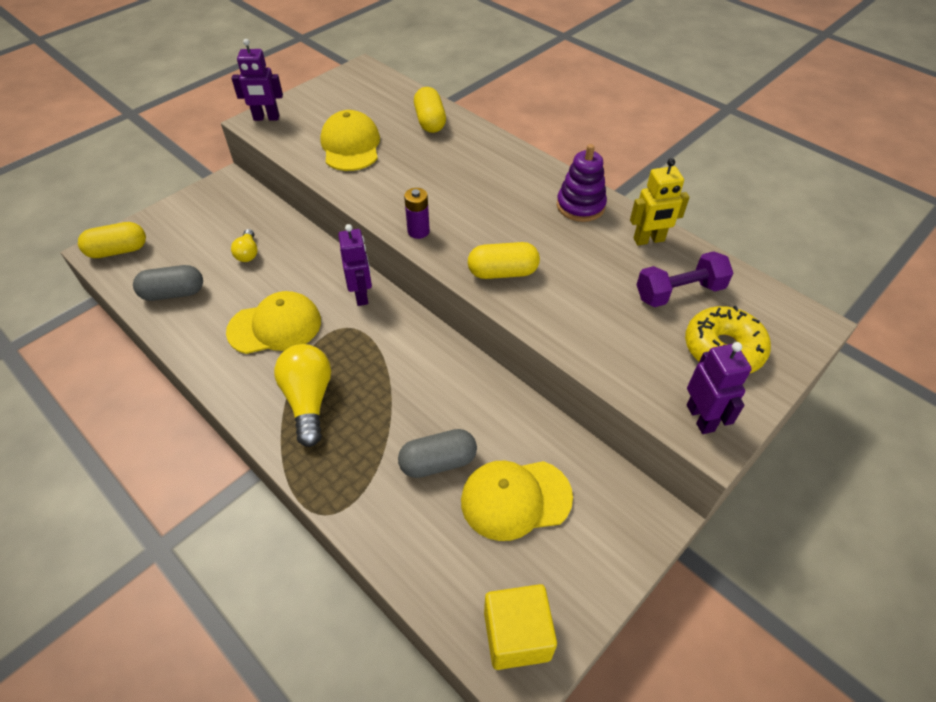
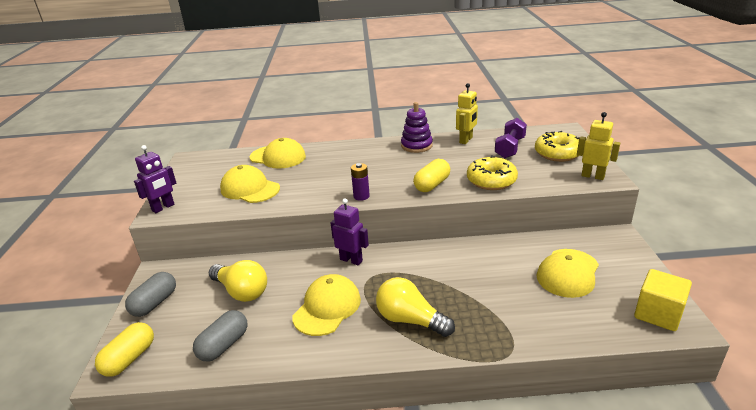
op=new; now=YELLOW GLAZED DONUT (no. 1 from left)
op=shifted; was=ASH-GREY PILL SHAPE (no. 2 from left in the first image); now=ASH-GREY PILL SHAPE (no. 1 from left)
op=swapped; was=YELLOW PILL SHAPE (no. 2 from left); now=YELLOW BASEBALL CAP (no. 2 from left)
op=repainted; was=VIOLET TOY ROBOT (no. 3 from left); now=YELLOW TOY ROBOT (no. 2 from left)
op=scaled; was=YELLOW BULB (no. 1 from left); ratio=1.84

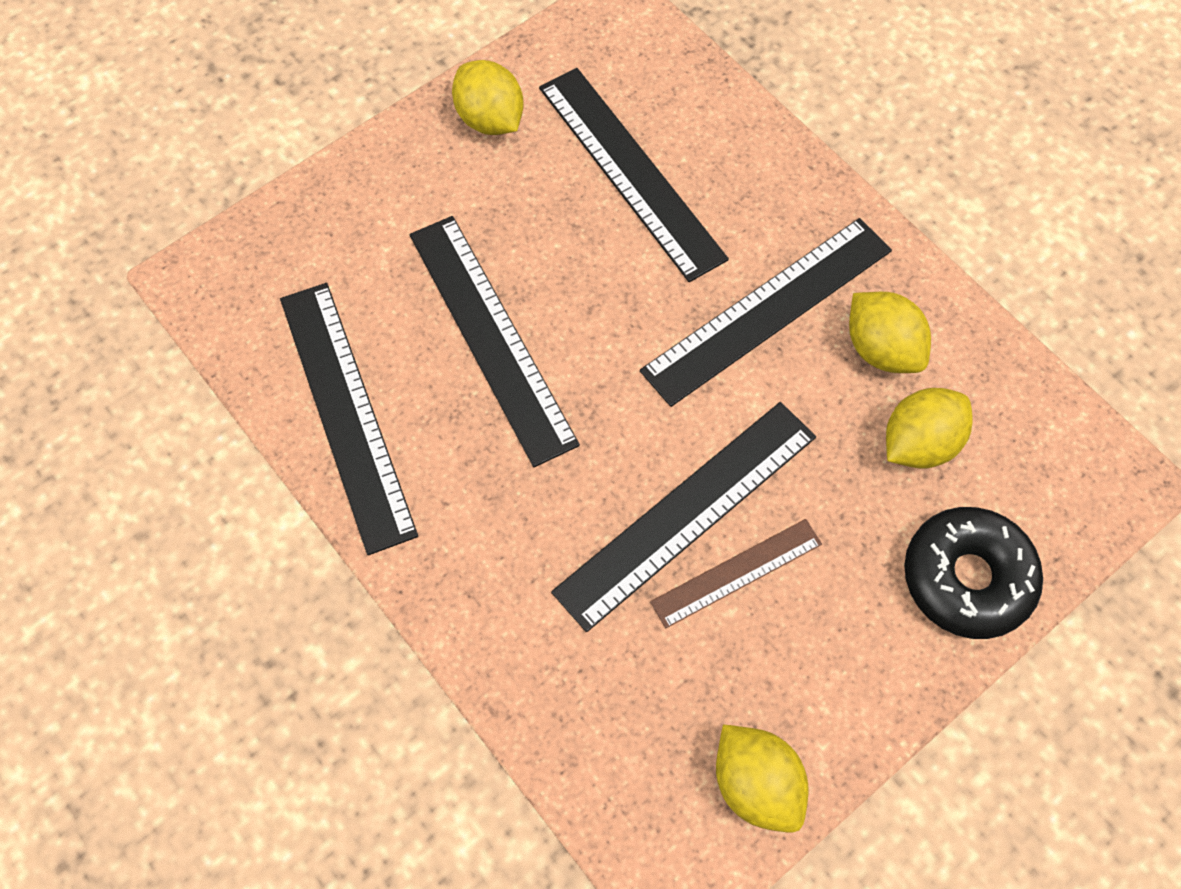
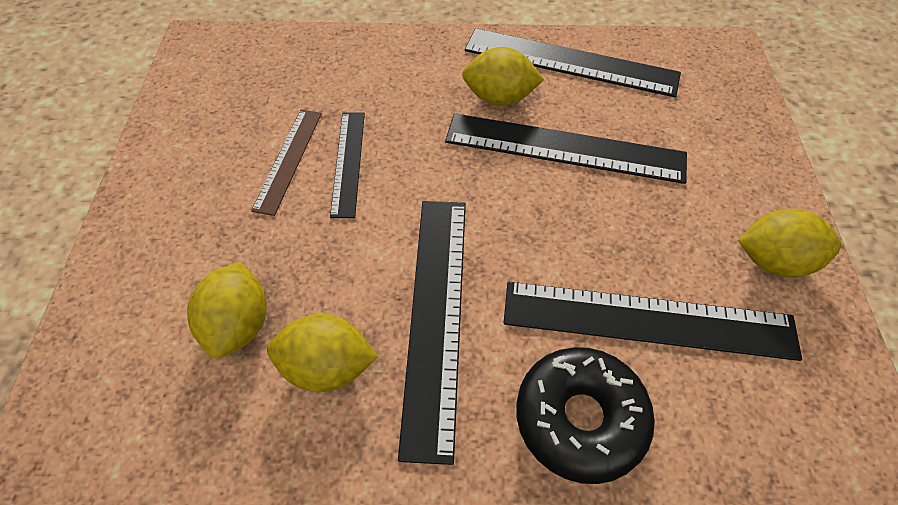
op=shifted; was=YELLOW CITRUS FRUIT (no. 2 from left in the first image); now=YELLOW CITRUS FRUIT (no. 3 from left)
op=shifted; was=BLACK GLAZED DONUT
op=scaled; was=BLACK STRAIGHTEDGE (no. 4 from left in the first image); ratio=0.57

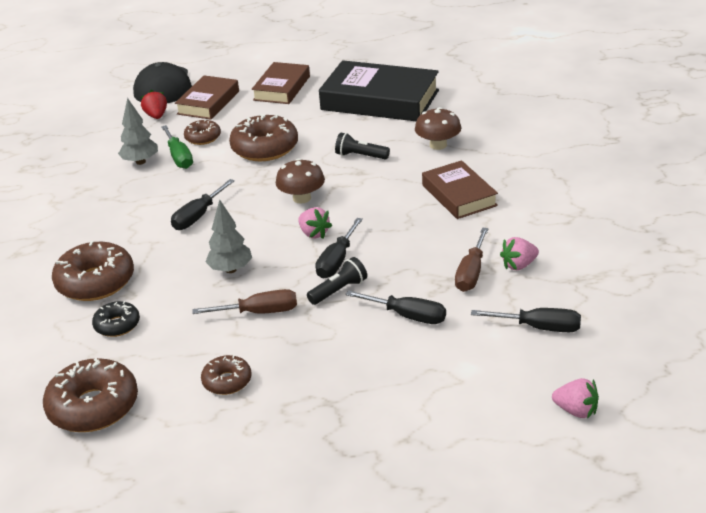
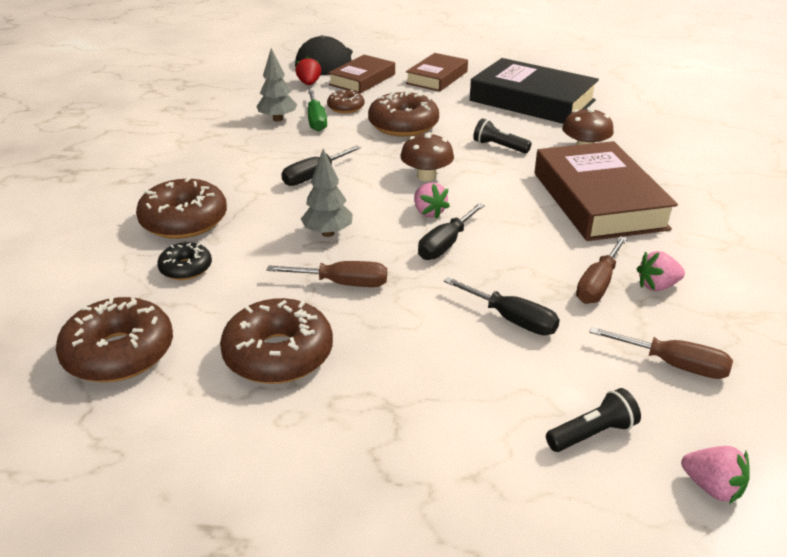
op=shifted; was=BLACK FLASHLIGHT (no. 1 from left in the first image); now=BLACK FLASHLIGHT (no. 2 from left)
op=repainted; was=BLACK HAND SCREWDRIVER (no. 4 from left); now=DARK BROWN HAND SCREWDRIVER (no. 3 from left)
op=scaled; was=DARK BROWN GLAZED DONUT (no. 4 from left in the first image); ratio=1.81
op=scaled; was=DARK BROWN BOOK (no. 3 from left); ratio=1.67

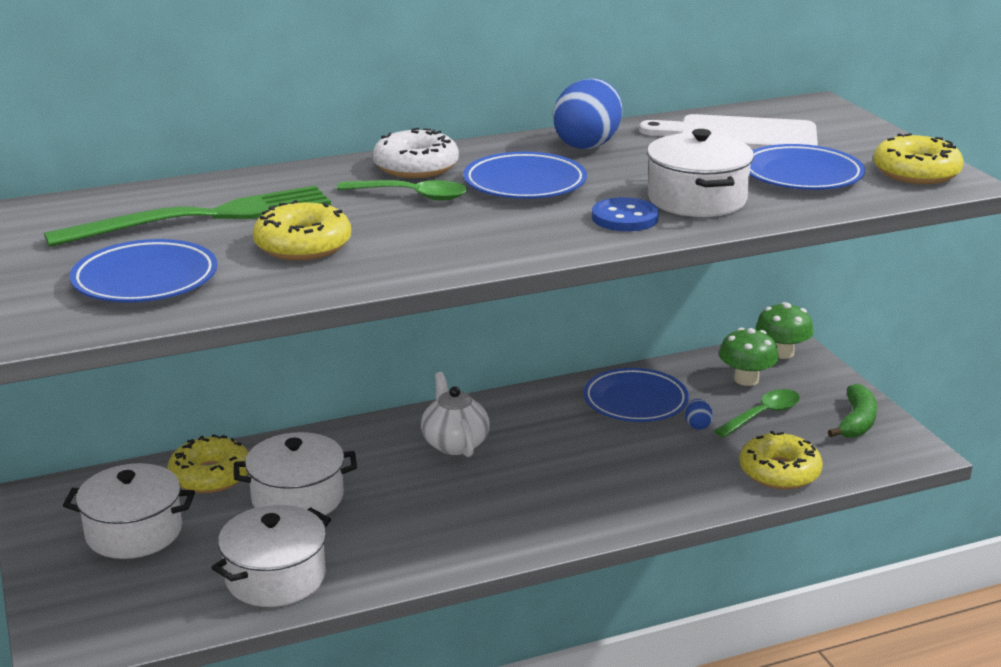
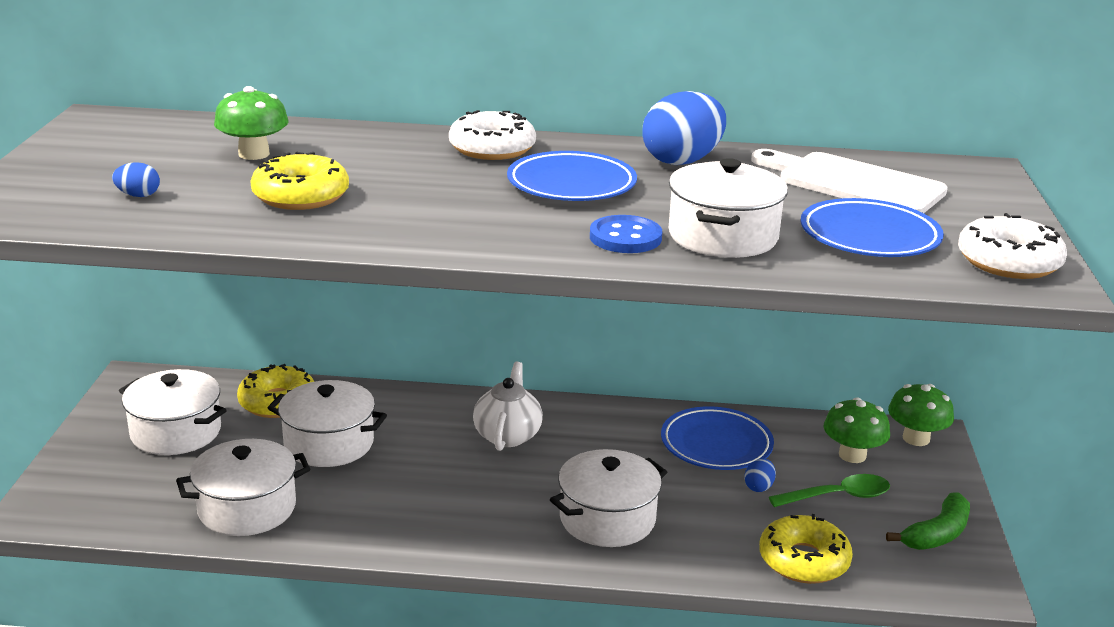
op=gone; was=LEAF-GREEN TABLESPOON (no. 1 from left)
op=new; now=WHITE COOKING POT (no. 4 from left)
op=swapped; was=LEAF-GREEN TABLE FORK; now=LEAF-GREEN FUNGUS (no. 1 from left)
op=swapped; was=COBALT PLATE (no. 1 from left); now=COBALT TOY EGG (no. 1 from left)
op=repainted; was=YELLOW GLAZED DONUT (no. 4 from left); now=WHITE GLAZED DONUT (no. 2 from left)

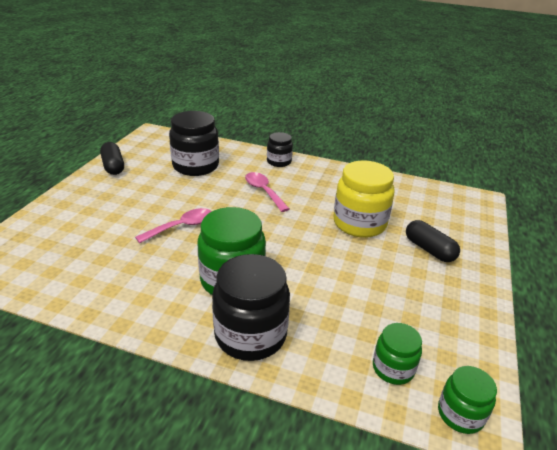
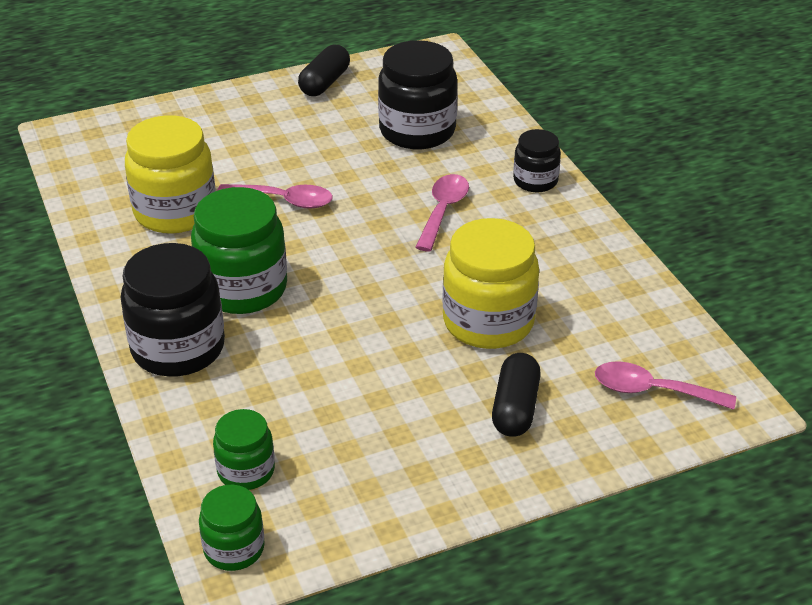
op=new; now=YELLOW PRESERVE JAR (no. 1 from left)
op=new; now=ROSY TABLESPOON (no. 3 from left)

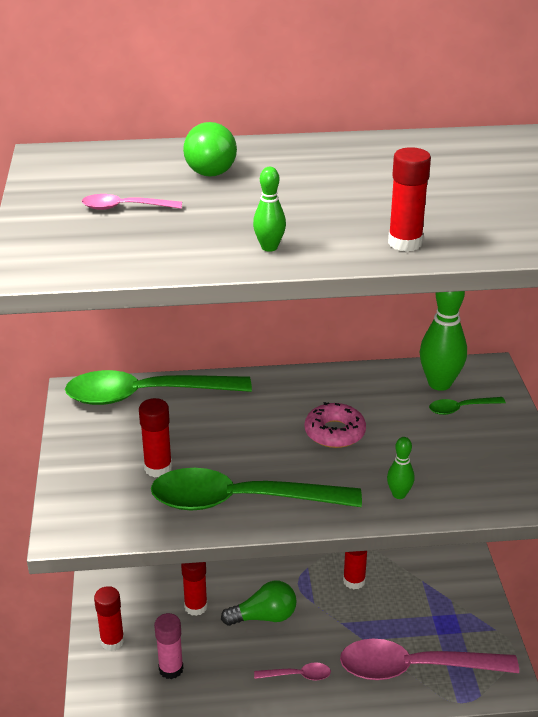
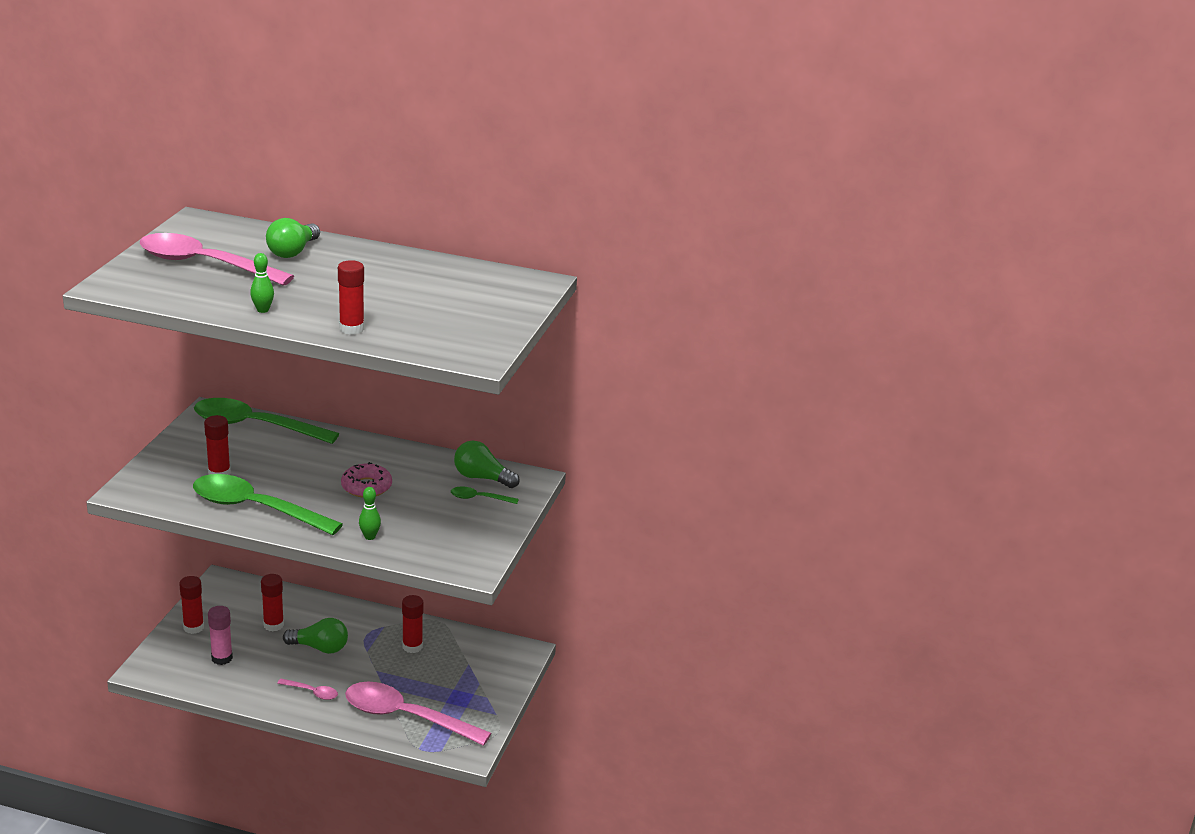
op=swapped; was=LEAF-GREEN TENPIN (no. 3 from left); now=LEAF-GREEN BULB (no. 3 from left)
op=scaled; was=ROSY TABLESPOON (no. 1 from left); ratio=2.34

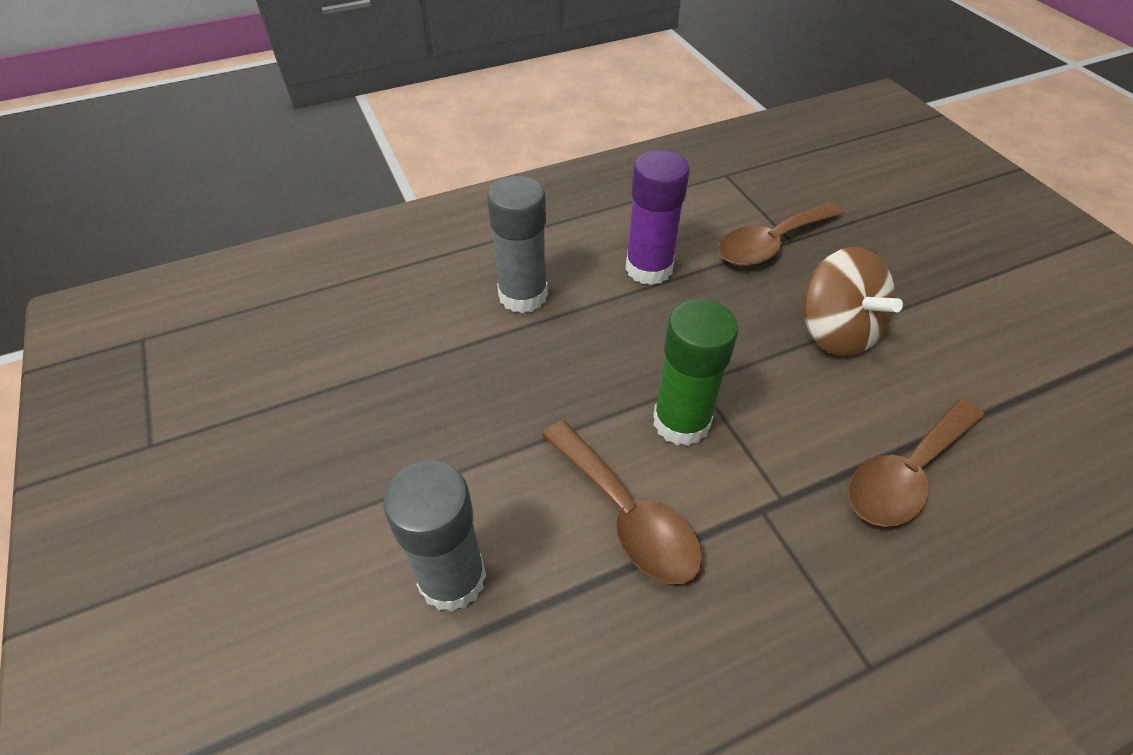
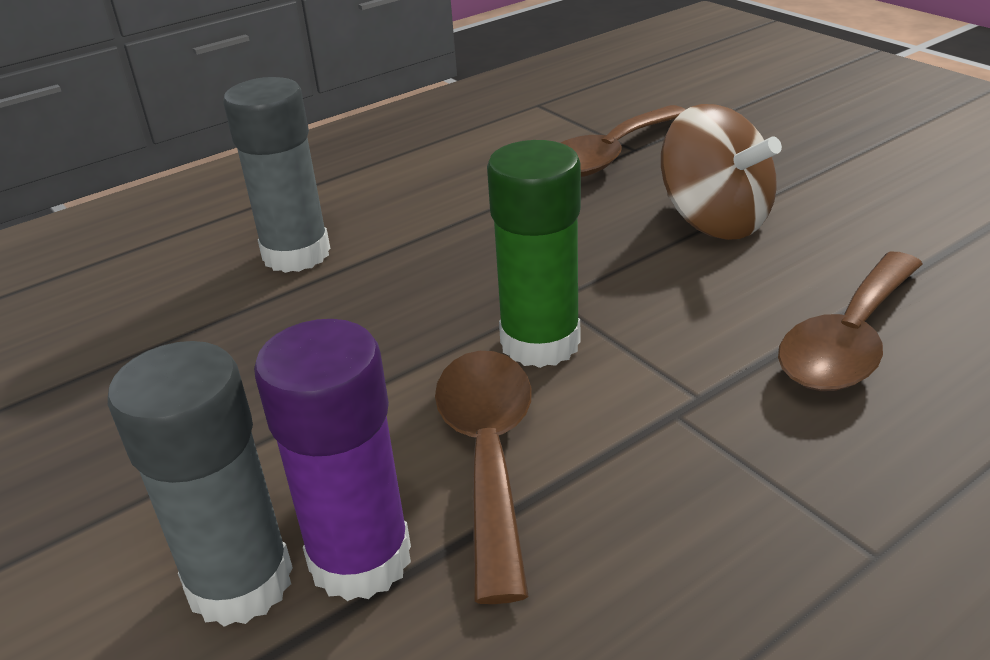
op=shifted; was=VIOLET GLUE
op=rotated; was=DARK BROWN TABLESPOON (no. 1 from left); clockwise=-135

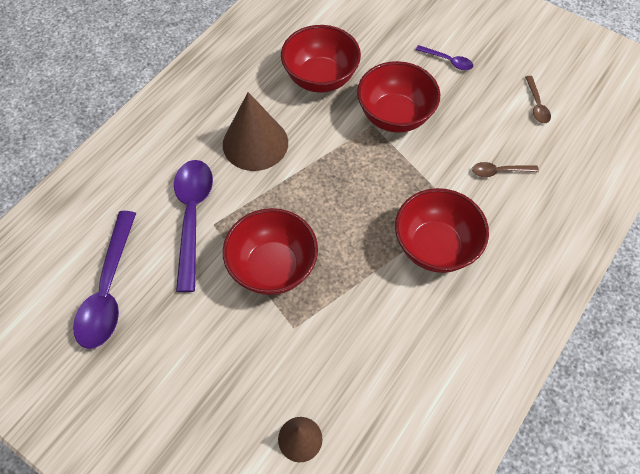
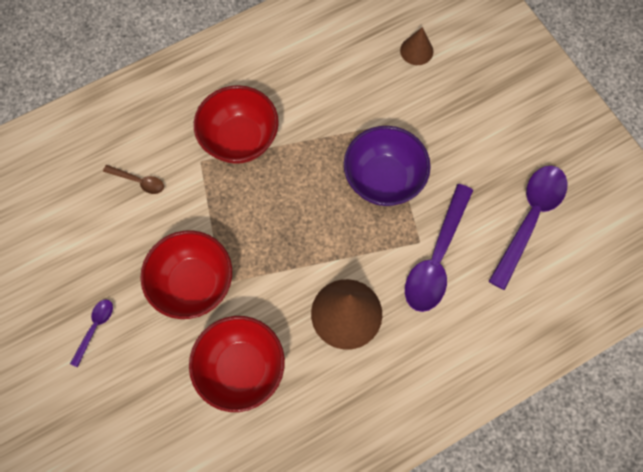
op=gone; was=DARK BROWN TABLESPOON (no. 2 from left)
op=repainted; was=CRIMSON SERVING BOWL (no. 1 from left); now=VIOLET SERVING BOWL
op=rotated; was=VIOLET TABLESPOON (no. 3 from left in the first image); clockwise=60

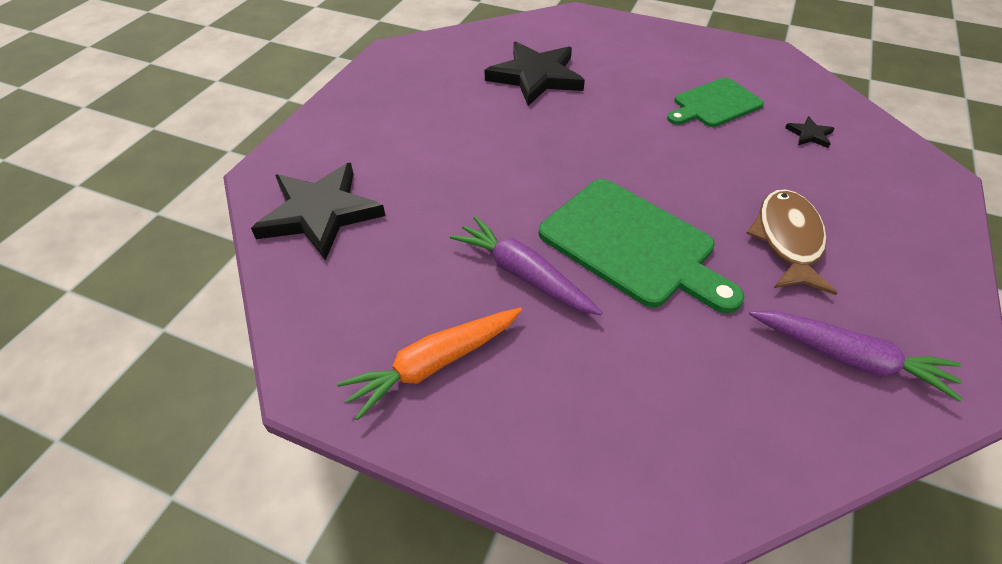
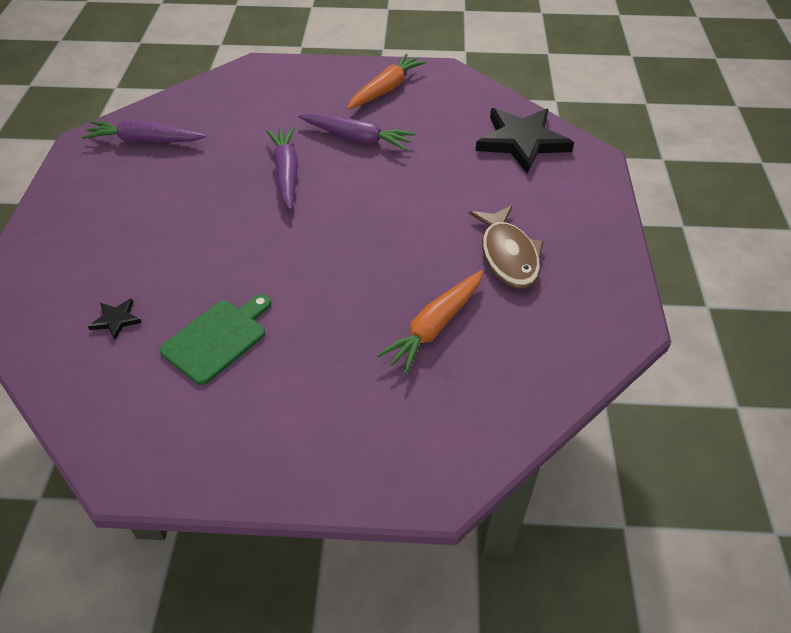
op=shifted; was=DARK BROWN TOY FISH
op=swapped; was=BLACK STAR SHAPE (no. 2 from left); now=BRIGHT ORANGE TOY CARROT (no. 2 from left)
op=swapped; was=LEAF-GREEN BREAD BOARD (no. 1 from left); now=VIOLET TOY CARROT (no. 2 from left)

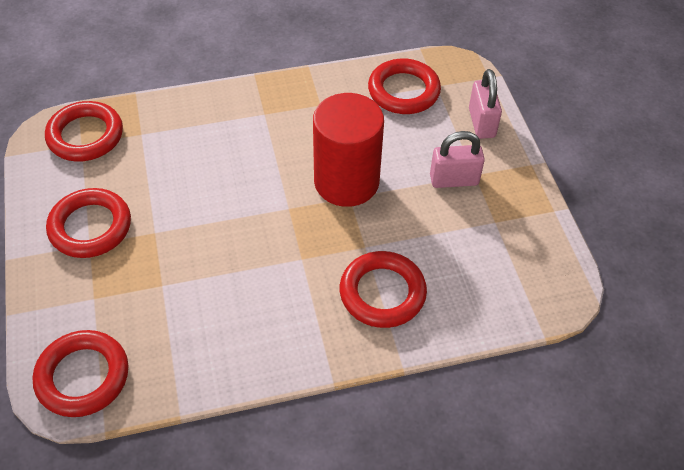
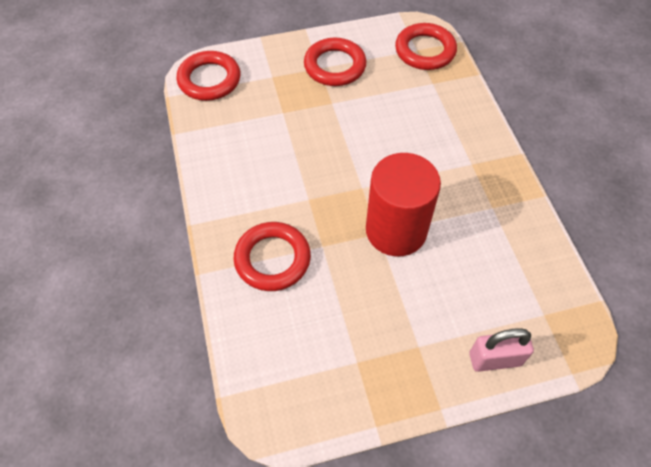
op=gone; was=CRIMSON HOOP (no. 5 from left)
op=gone; was=ROSY PADLOCK (no. 1 from left)

